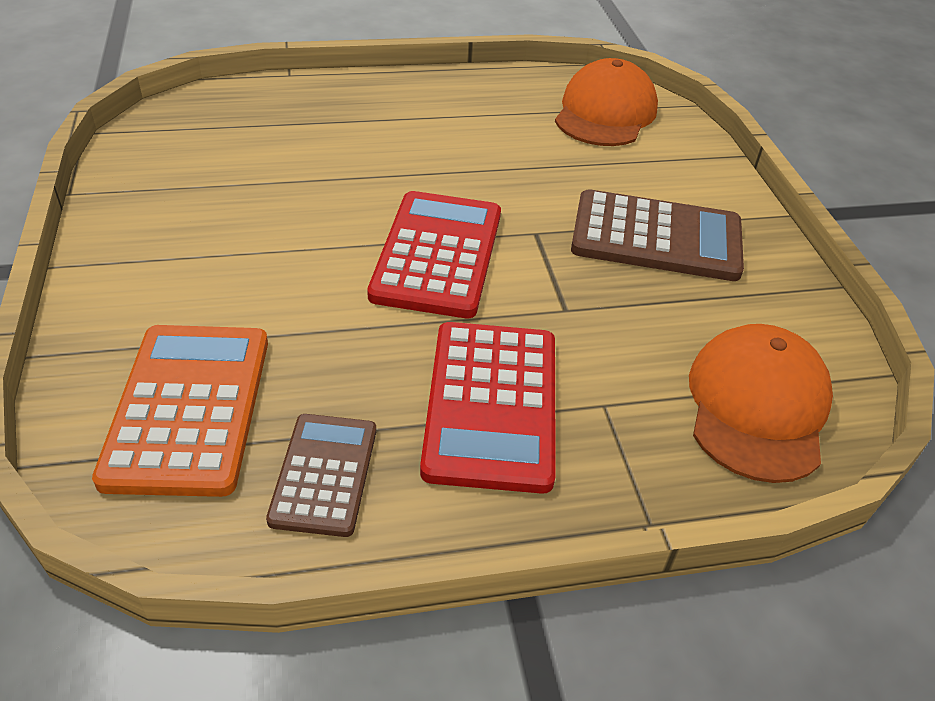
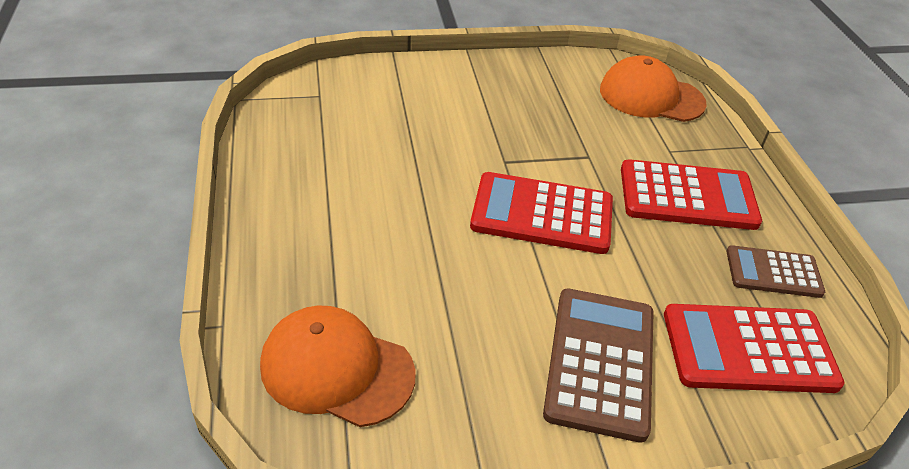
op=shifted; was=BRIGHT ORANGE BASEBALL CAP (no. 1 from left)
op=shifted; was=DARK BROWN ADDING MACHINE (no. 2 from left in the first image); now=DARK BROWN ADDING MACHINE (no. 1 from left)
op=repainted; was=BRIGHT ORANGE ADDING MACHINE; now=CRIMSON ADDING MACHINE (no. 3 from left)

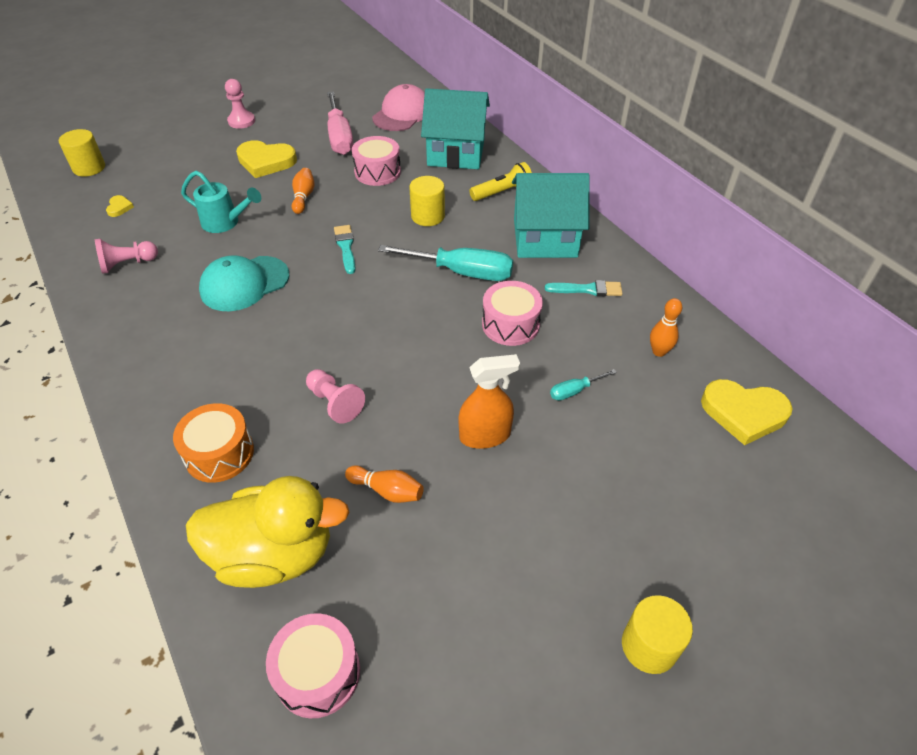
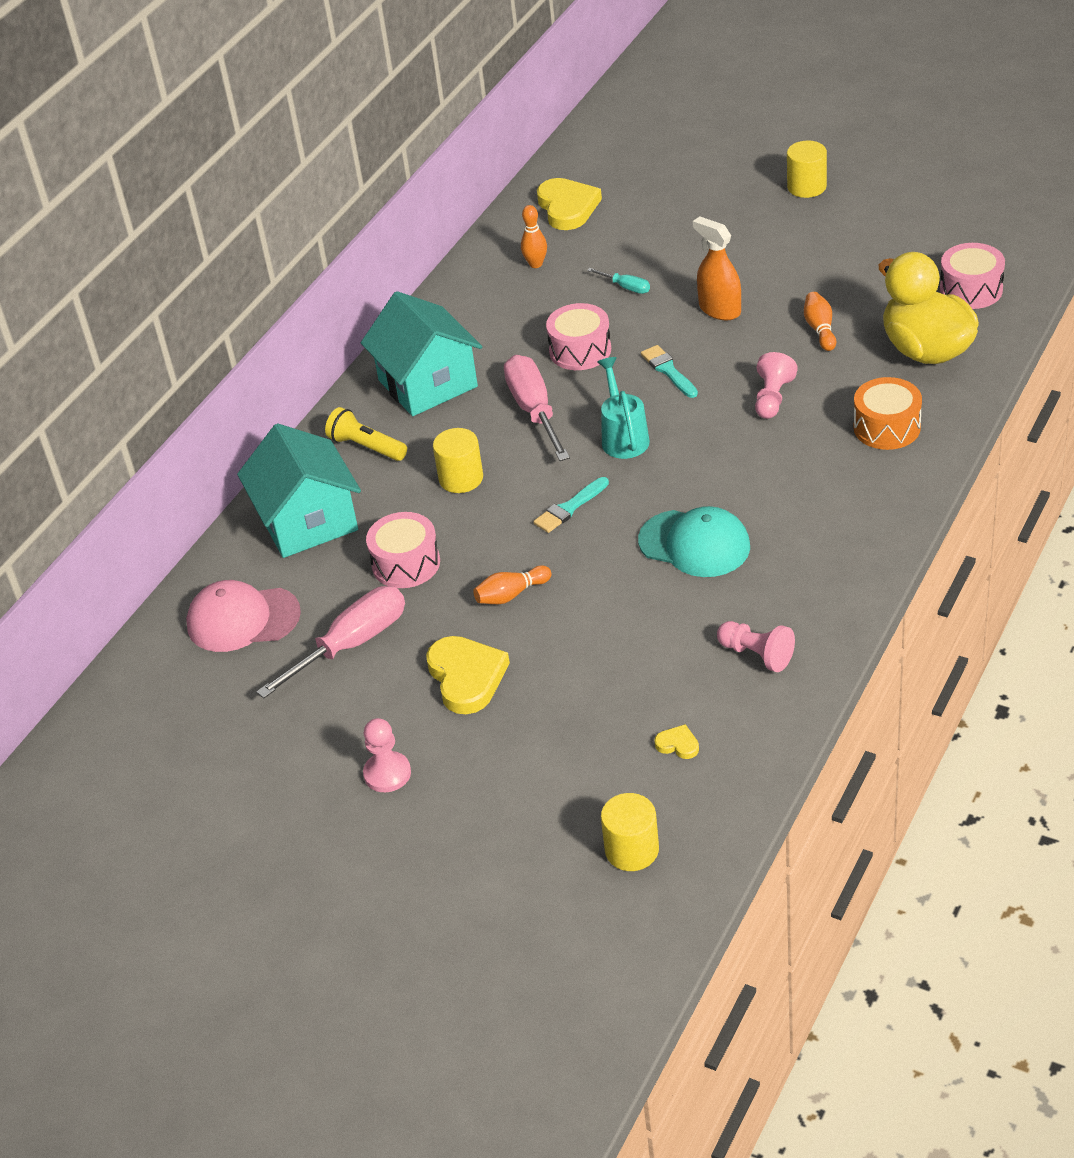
op=shifted; was=AQUA SPRINKLING CAN
op=shifted; was=AQUA PAINT BRUSH (no. 2 from left)
op=repainted; was=AQUA HAND SCREWDRIVER (no. 1 from left); now=ROSY HAND SCREWDRIVER (no. 2 from left)
op=rotated; was=YELLOW HEART SHAPE (no. 1 from left in the first image); clockwise=60

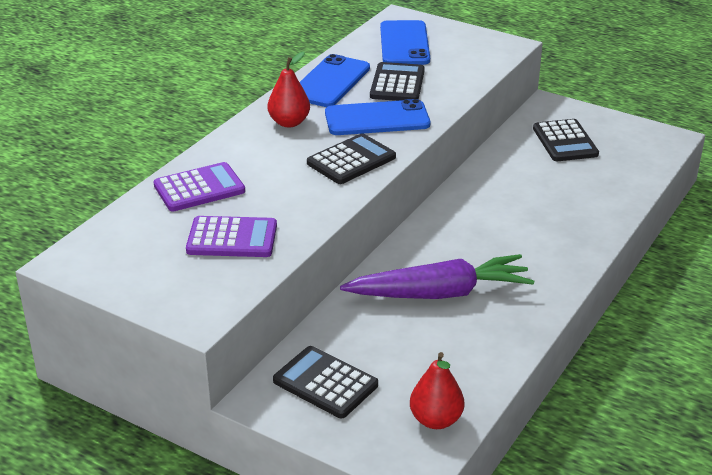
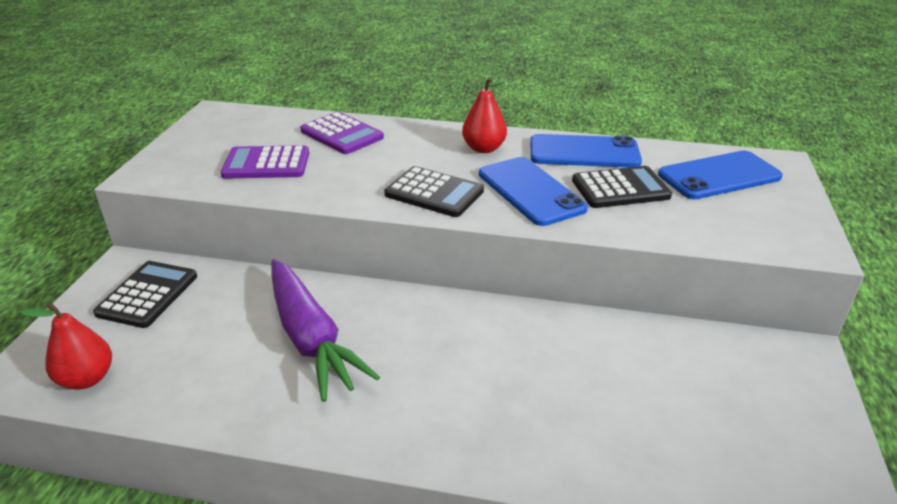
op=gone; was=BLACK ADDING MACHINE (no. 4 from left)
op=rotated; was=VIOLET ADDING MACHINE (no. 2 from left in the first image); clockwise=105

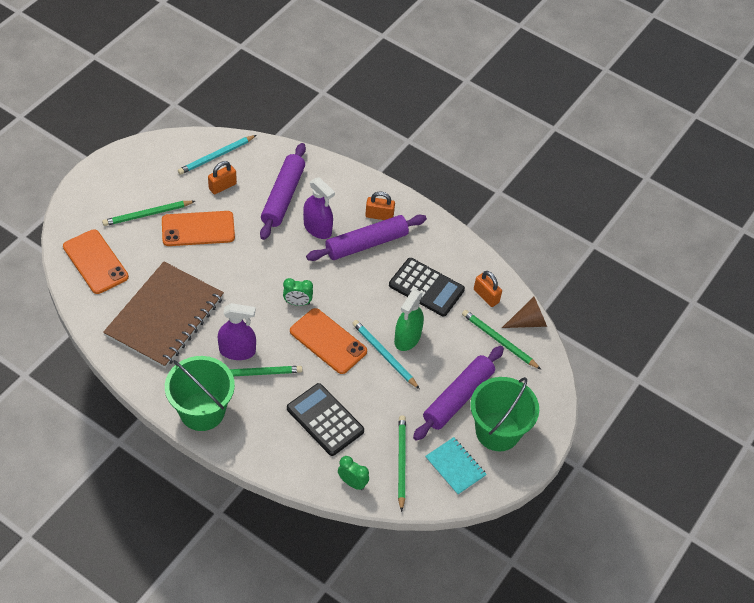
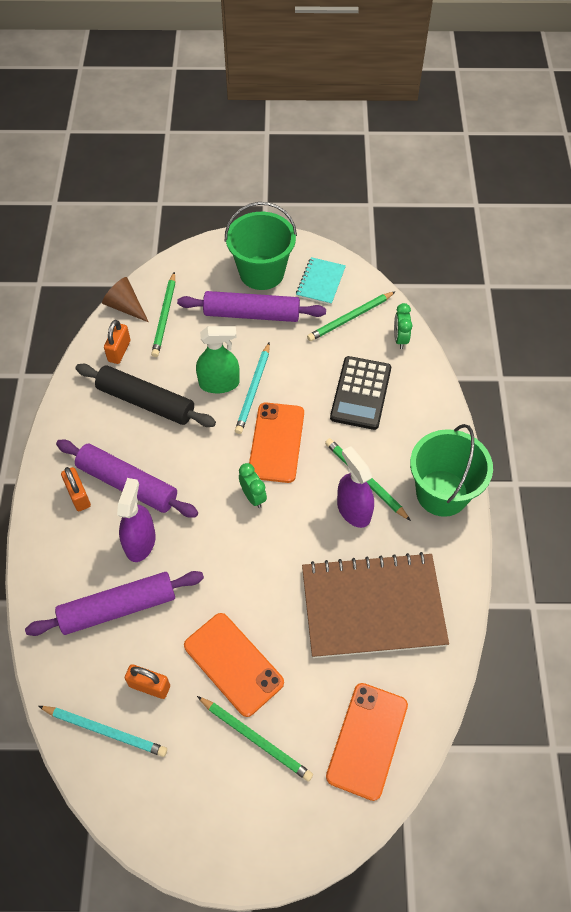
op=swapped; was=BLACK ADDING MACHINE (no. 2 from left); now=BLACK PASTRY ROLLER

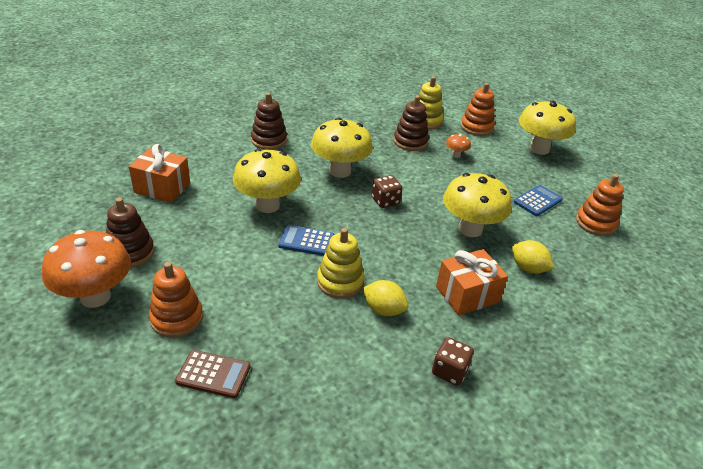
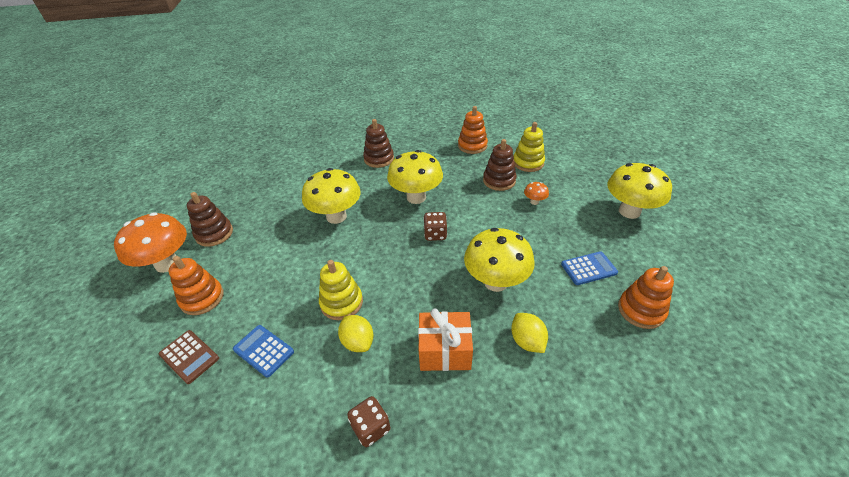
op=gone; was=BRIGHT ORANGE WRAPPED GIFT (no. 1 from left)
op=shifted; was=COBALT ADDING MACHINE (no. 1 from left)
op=shifted; was=BRIGHT ORANGE RING STACKER (no. 2 from left)

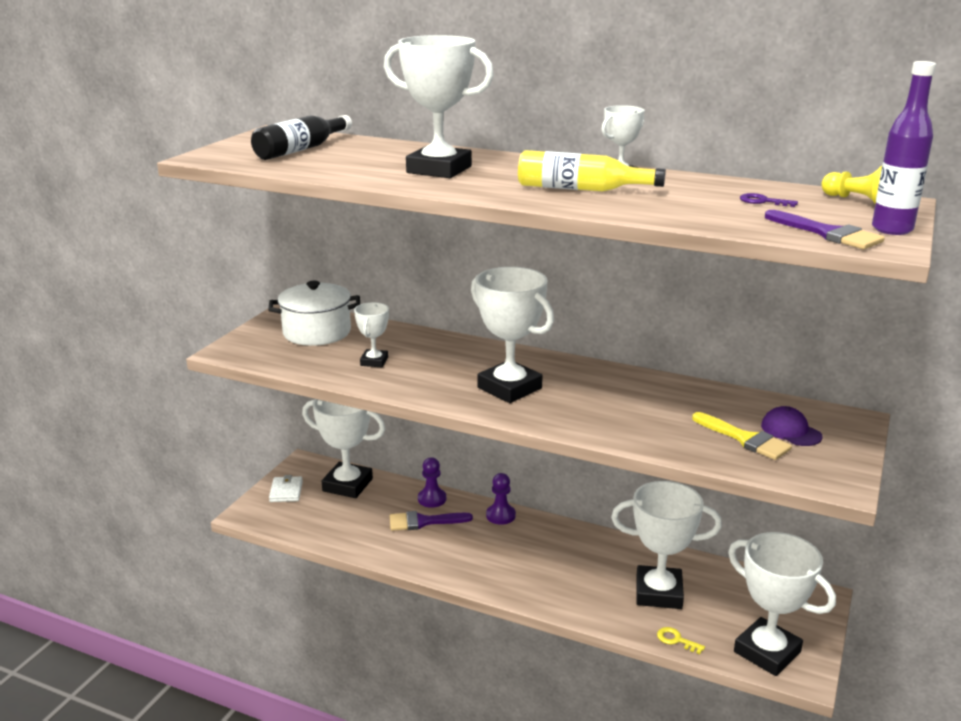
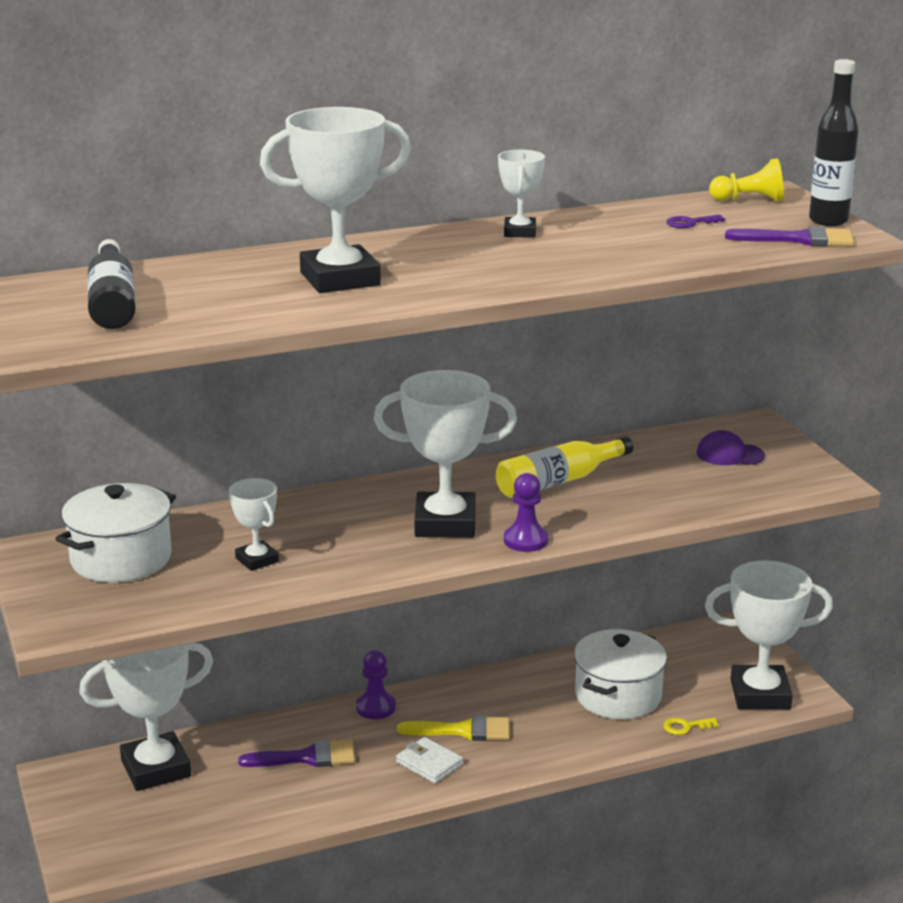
op=shifted; was=WHITE WALLET
op=shifted; was=VIOLET CHESS PAWN (no. 1 from left in the first image); now=VIOLET CHESS PAWN (no. 2 from left)
op=shifted; was=YELLOW FLASK
op=shifted; was=YELLOW PAINT BRUSH
op=swapped; was=WHITE AWARD CUP (no. 6 from left); now=WHITE COOKING POT (no. 2 from left)
op=repainted; was=VIOLET FLASK; now=BLACK FLASK (no. 2 from left)
op=rotated; was=VIOLET PAINT BRUSH (no. 1 from left); clockwise=-135

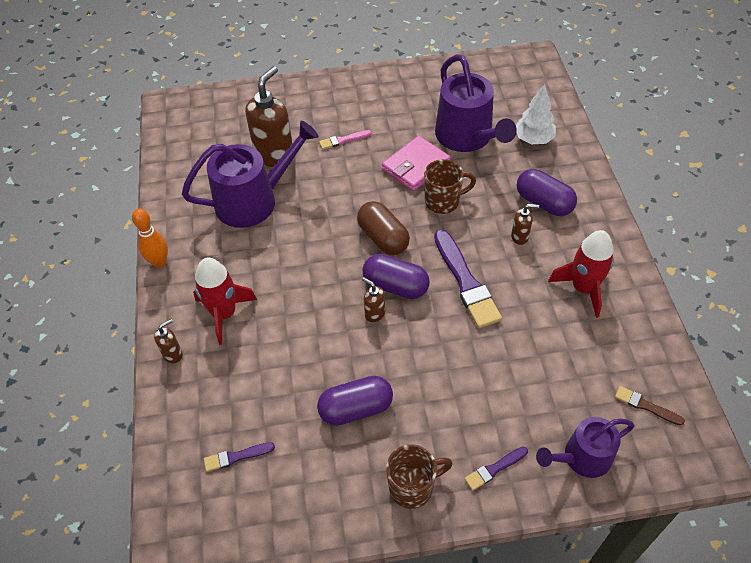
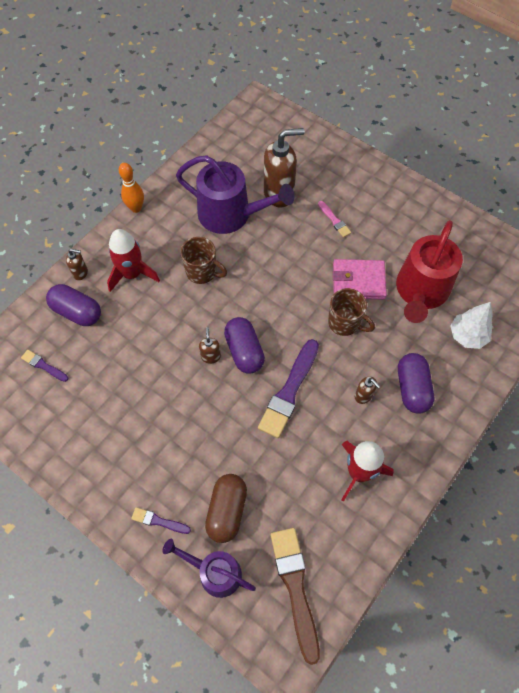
op=shifted; was=VIOLET PILL SHAPE (no. 1 from left)
op=shifted; was=DARK BROWN PILL SHAPE
op=shifted; was=DARK BROWN COFFEE MUG (no. 1 from left)
op=repainted; was=VIOLET SPRINKLING CAN (no. 2 from left); now=CRIMSON SPRINKLING CAN
op=rotated; was=ROSY PAINT BRUSH; clockwise=-150
op=scaled; was=DARK BROWN PAINT BRUSH; ratio=2.01

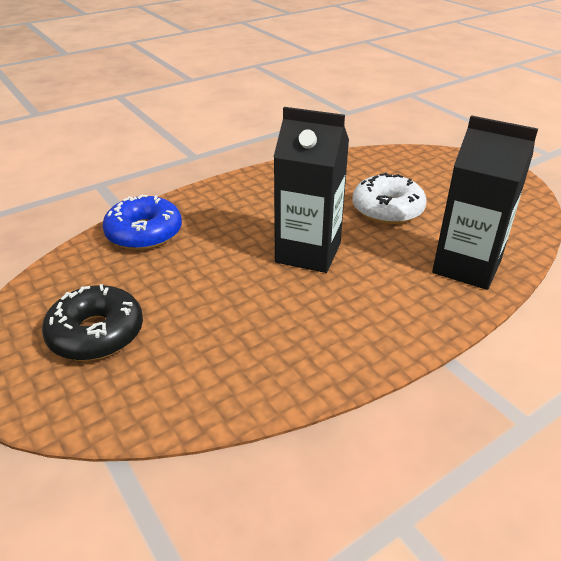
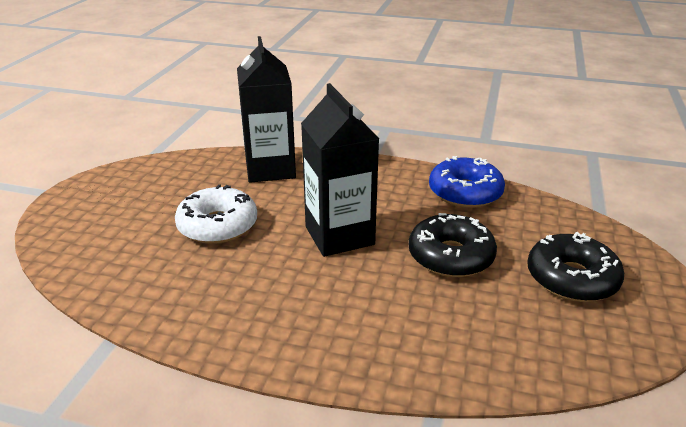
op=new; now=BLACK GLAZED DONUT (no. 1 from left)
op=shifted; was=COBALT GLAZED DONUT

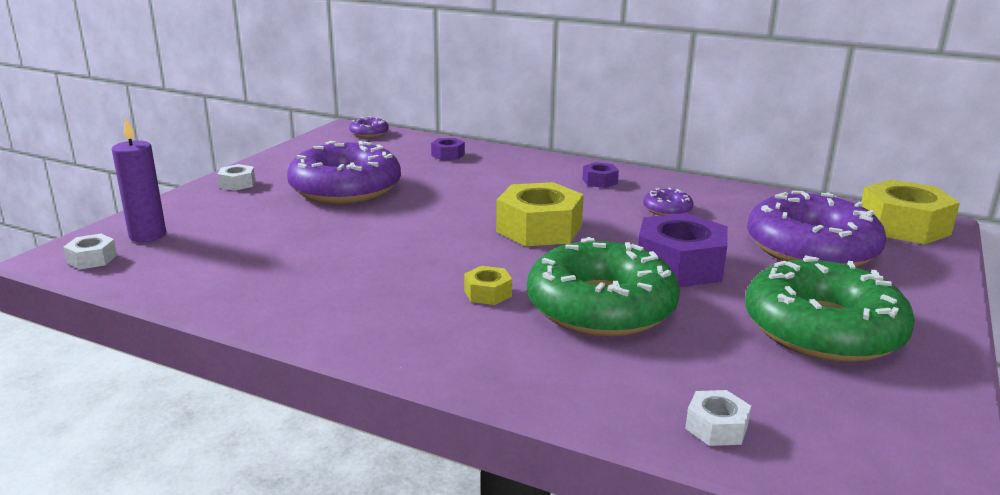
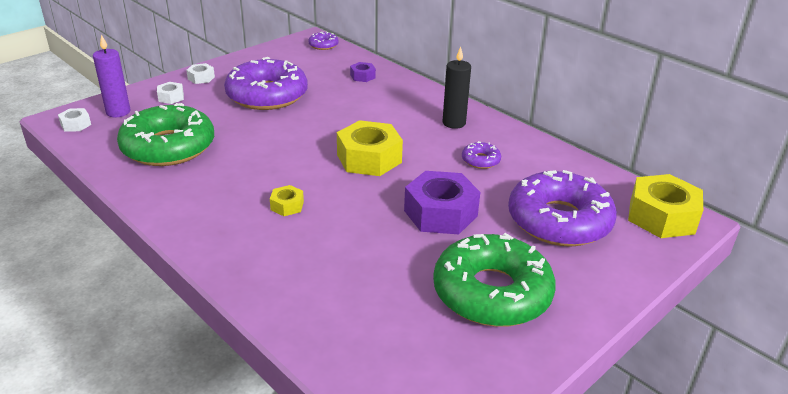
op=shifted; was=LEAF-GREEN GLAZED DONUT (no. 1 from left)
op=shifted; was=WHITE HEX NUT (no. 3 from left in the first image); now=WHITE HEX NUT (no. 2 from left)
op=swapped; was=VIOLET HEX NUT (no. 2 from left); now=BLACK CANDLE

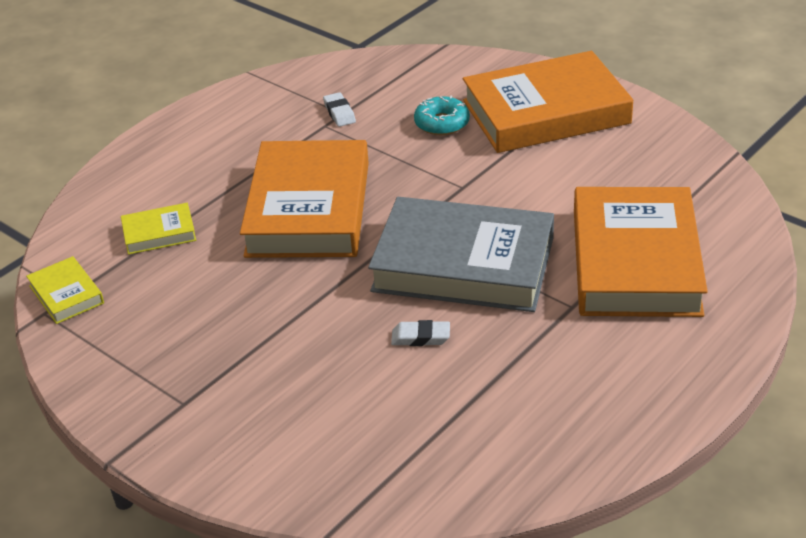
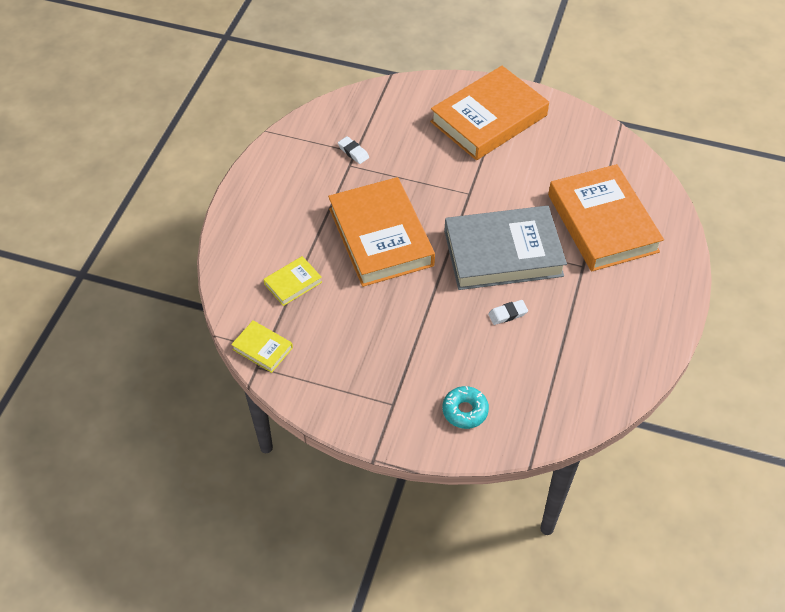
op=shifted; was=AQUA GLAZED DONUT

